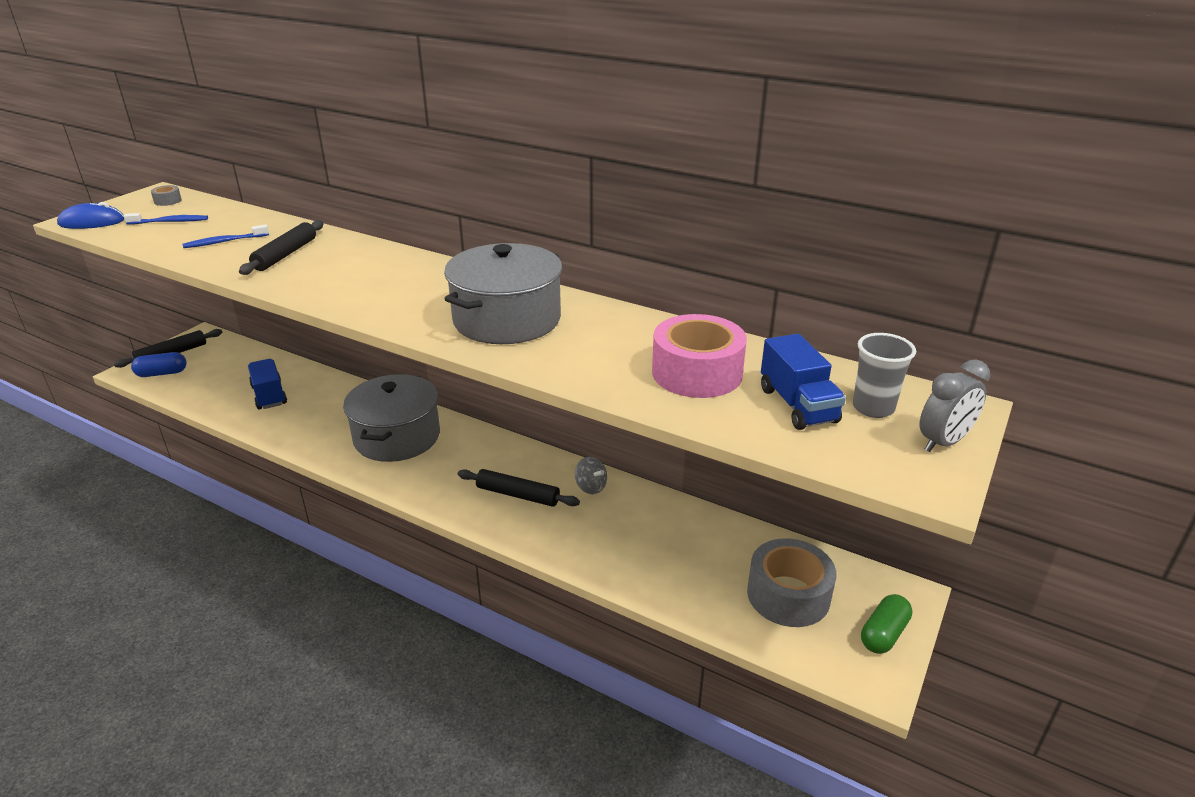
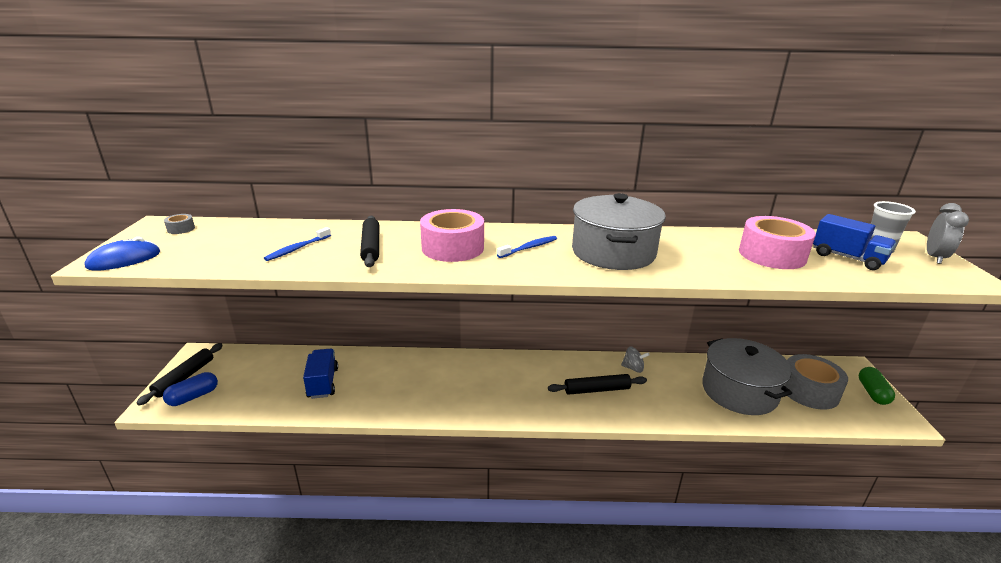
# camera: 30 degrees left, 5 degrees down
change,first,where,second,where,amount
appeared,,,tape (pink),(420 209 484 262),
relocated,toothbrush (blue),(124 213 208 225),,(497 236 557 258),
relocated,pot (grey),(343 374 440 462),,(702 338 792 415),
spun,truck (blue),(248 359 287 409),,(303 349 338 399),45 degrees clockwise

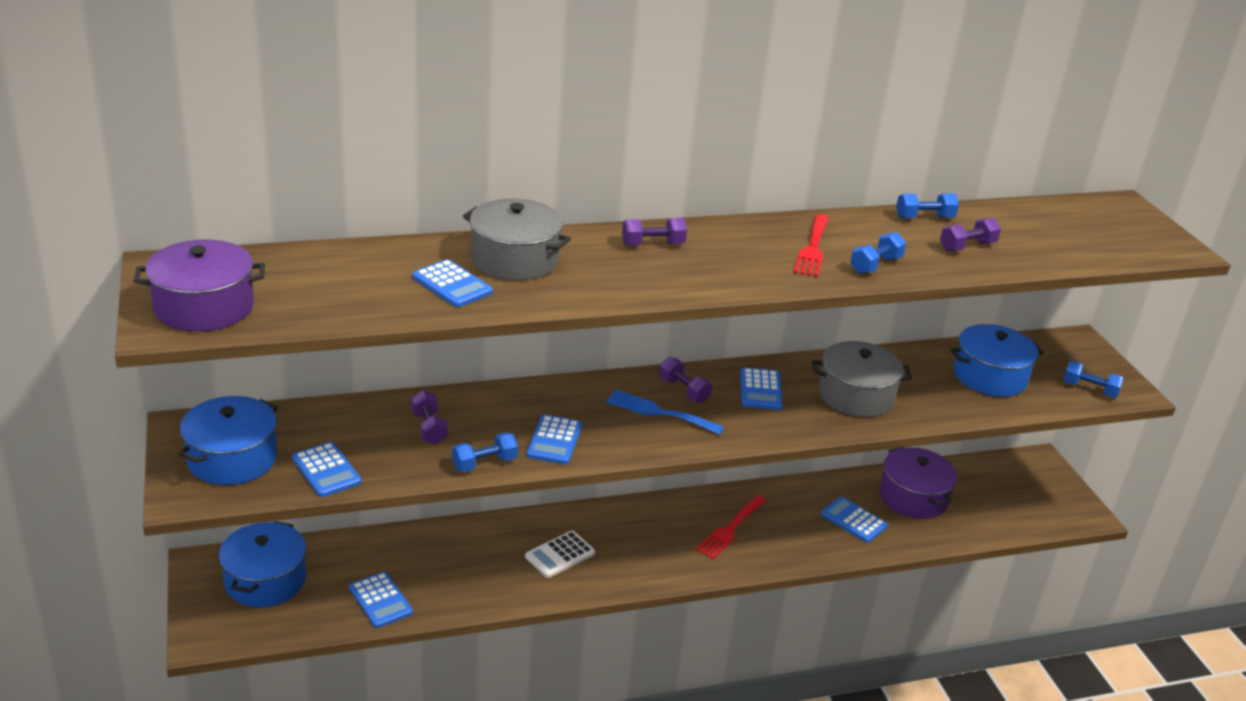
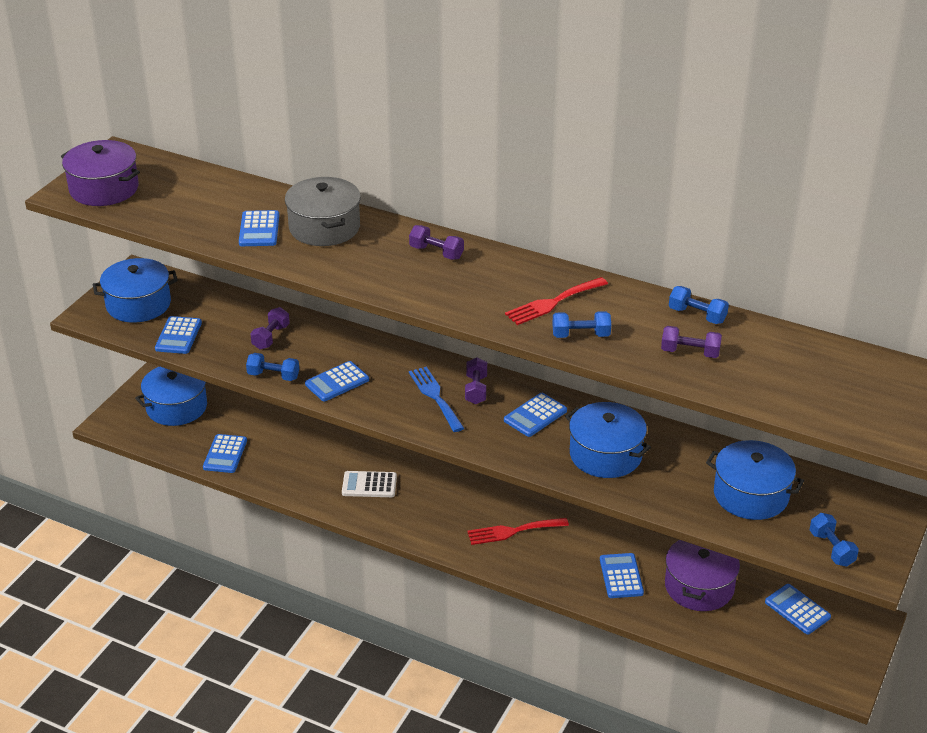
# camera: 45 degrees right, 5 degrees up
change,first,where,second,where,amount
appeared,,,calculator (blue),(765 584 831 634),
colour,pot (grey),(812 341 912 417),pot (blue),(565 402 651 478),

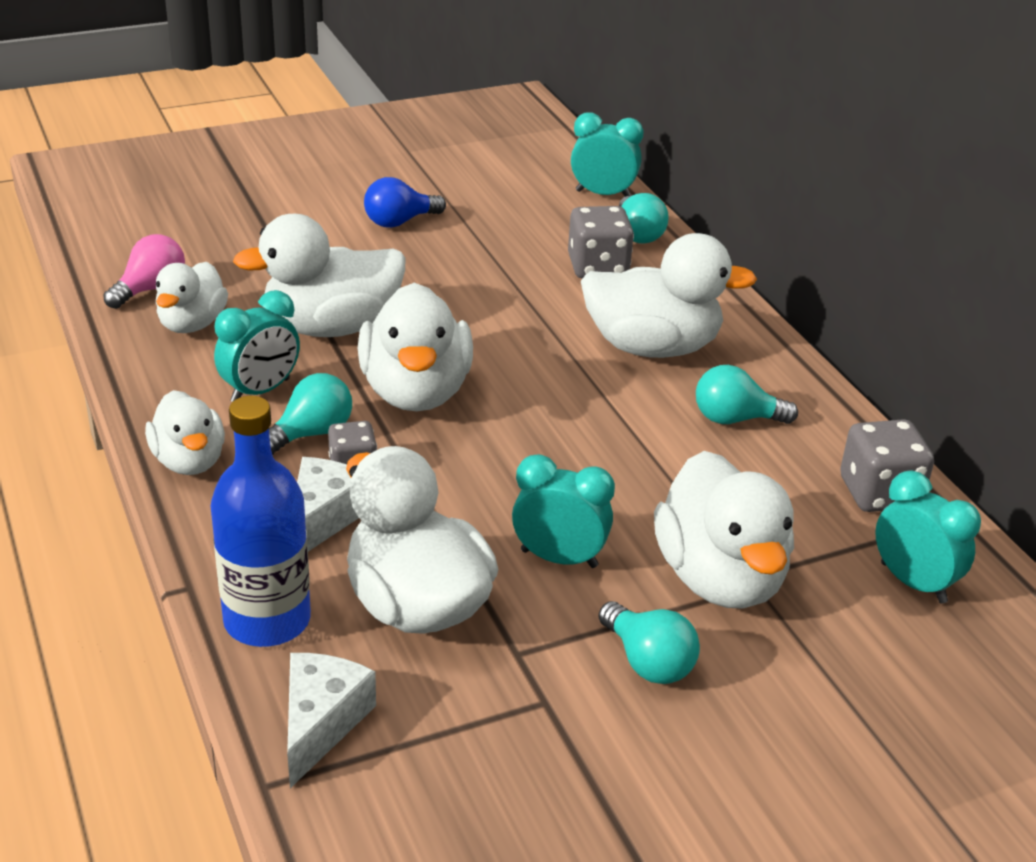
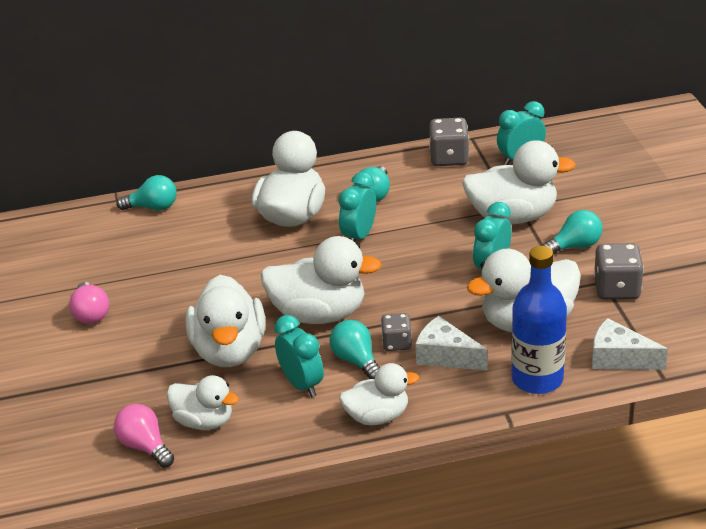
# camera: 75 degrees left, 0 degrees up
change,first,where,second,where,amount
relocated,dice (grey),(568 206 634 279),,(594 243 644 299),
relocated,clock (turquoise),(571 112 643 197),,(339 172 376 242),
colour,light bulb (blue),(364 177 446 228),light bulb (pink),(69 282 109 324),

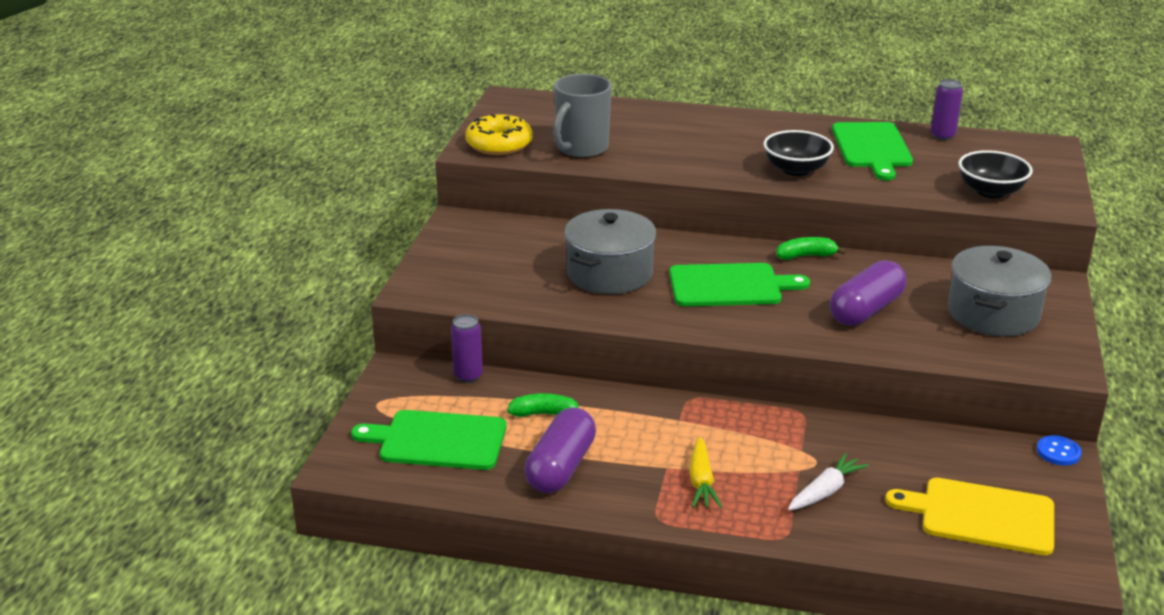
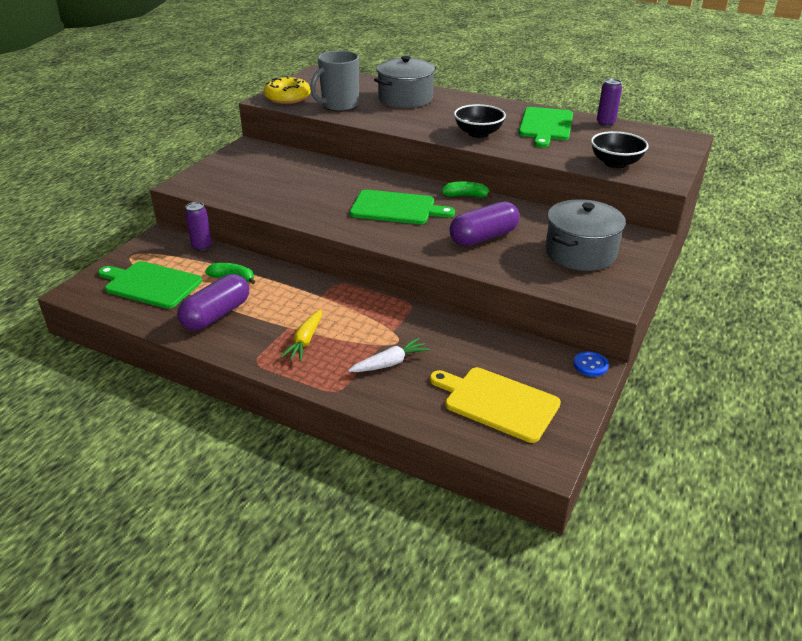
# camera: 15 degrees right, 5 degrees up
change,first,where,second,where,amount
relocated,pot (grey),(564 209 656 294),,(374 56 436 108),

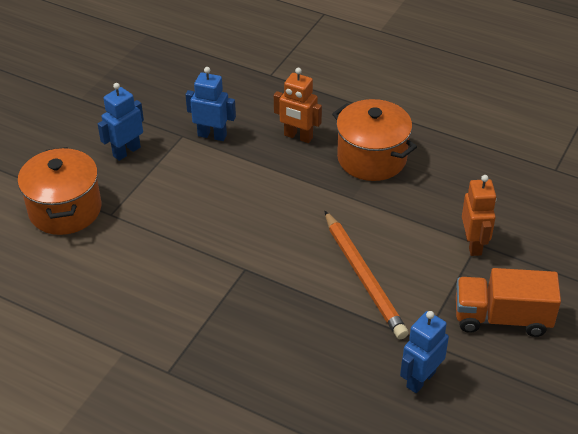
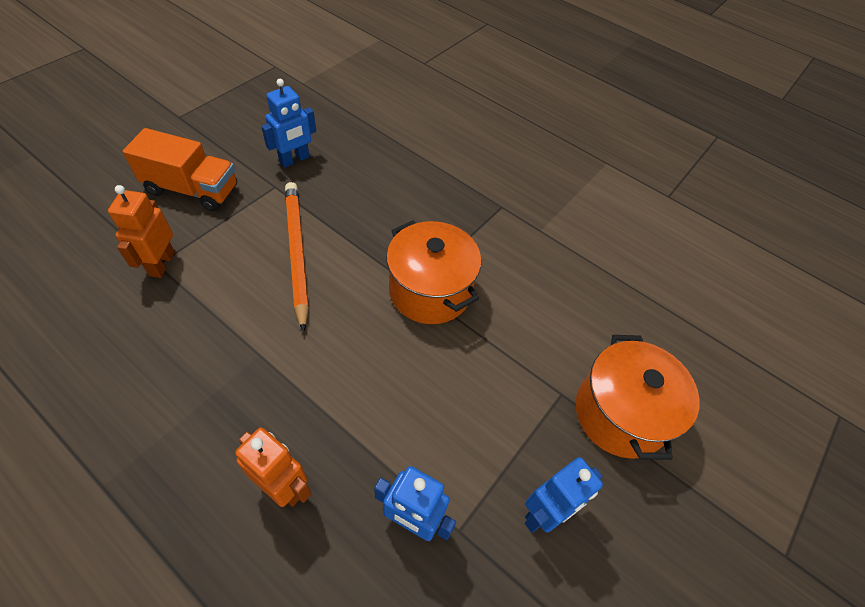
# camera: 175 degrees left, 10 degrees up
change,first,where,second,where,amount
relocated,pot (orange),(332 99 417 181),,(386 220 481 324),

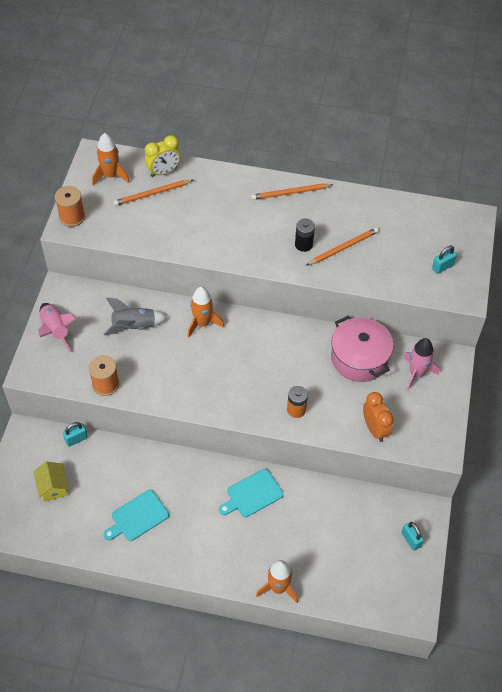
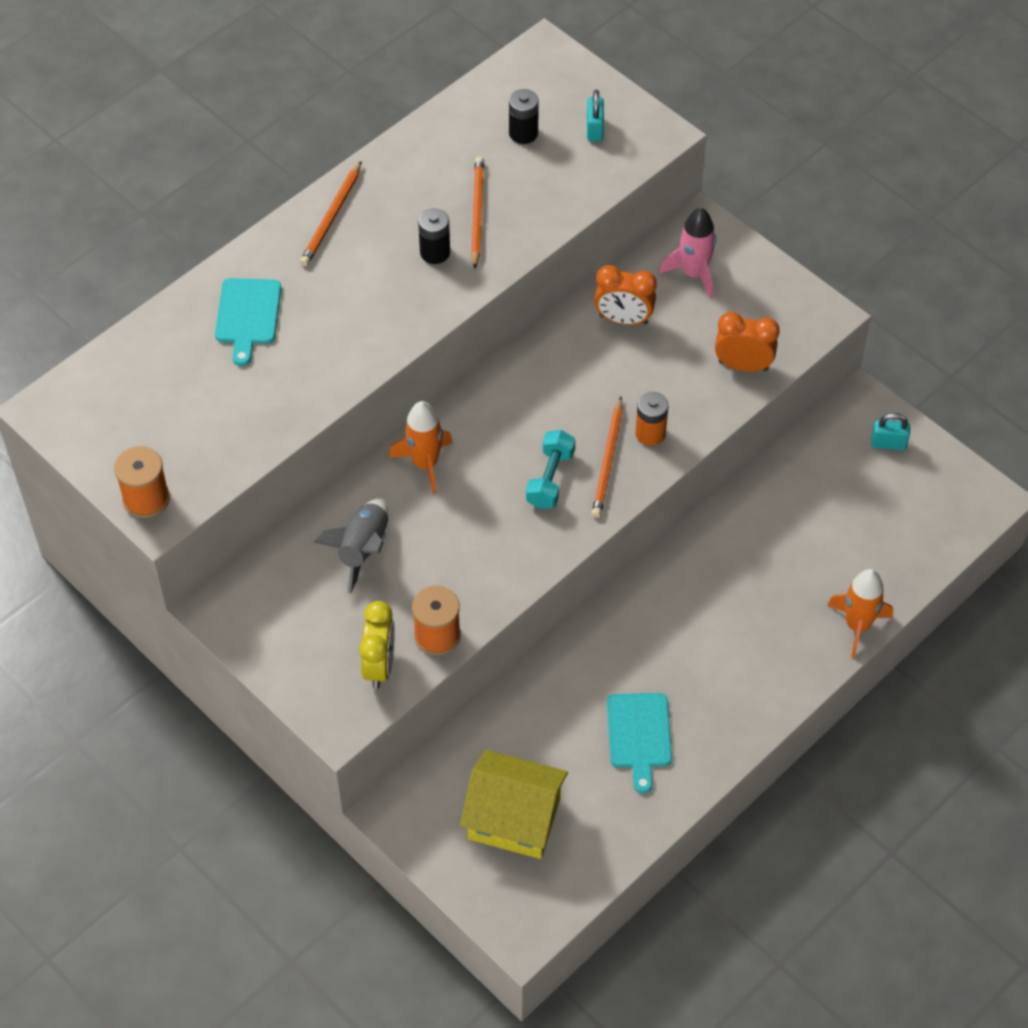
# camera: 55 degrees left, 0 degrees up
change,first,where,second,where,amount
missing,rocket (pink),(38 303 76 352),,,
missing,padlock (turquoise),(63 422 88 447),,,
missing,rocket (orange),(92 133 130 185),,,
appeared,,,battery (black),(509 89 539 144),
appeared,,,dumbbell (turquoise),(526 430 575 509),
relocated,pencil (orange),(113 180 193 206),,(592 397 623 518),
relocated,clock (yellow),(145 135 181 177),,(359 601 395 689),
relocated,cutting board (turquoise),(219 469 283 517),,(215 278 281 366),
exchanged,pot (pink),(331 315 393 382),clock (orange),(594 265 657 325),
size,house (yellow),(33 462 69 502),,(460 750 568 859),x1.68

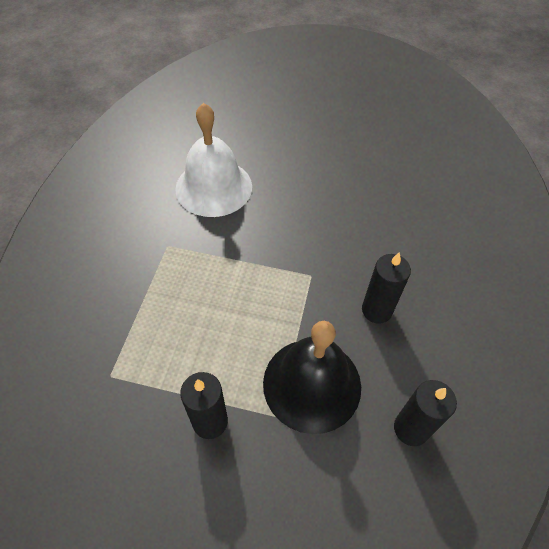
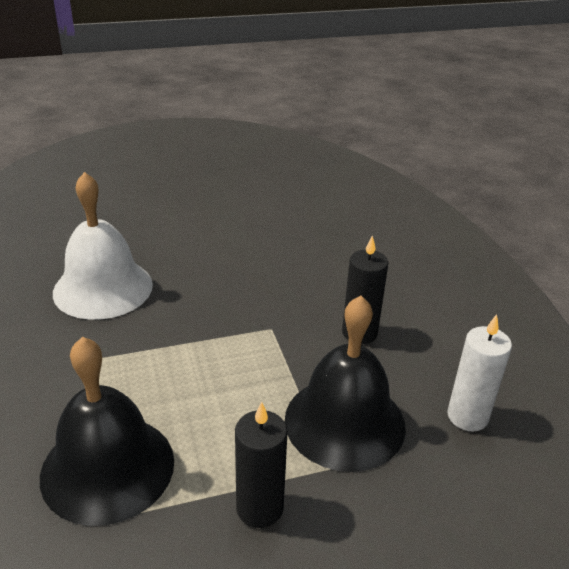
# camera: 30 degrees left, 20 degrees down
change,first,where,second,where,amount
appeared,,,bell (black),(40 337 174 526),
colour,candle (black),(394 380 457 446),candle (white),(447 314 512 432),

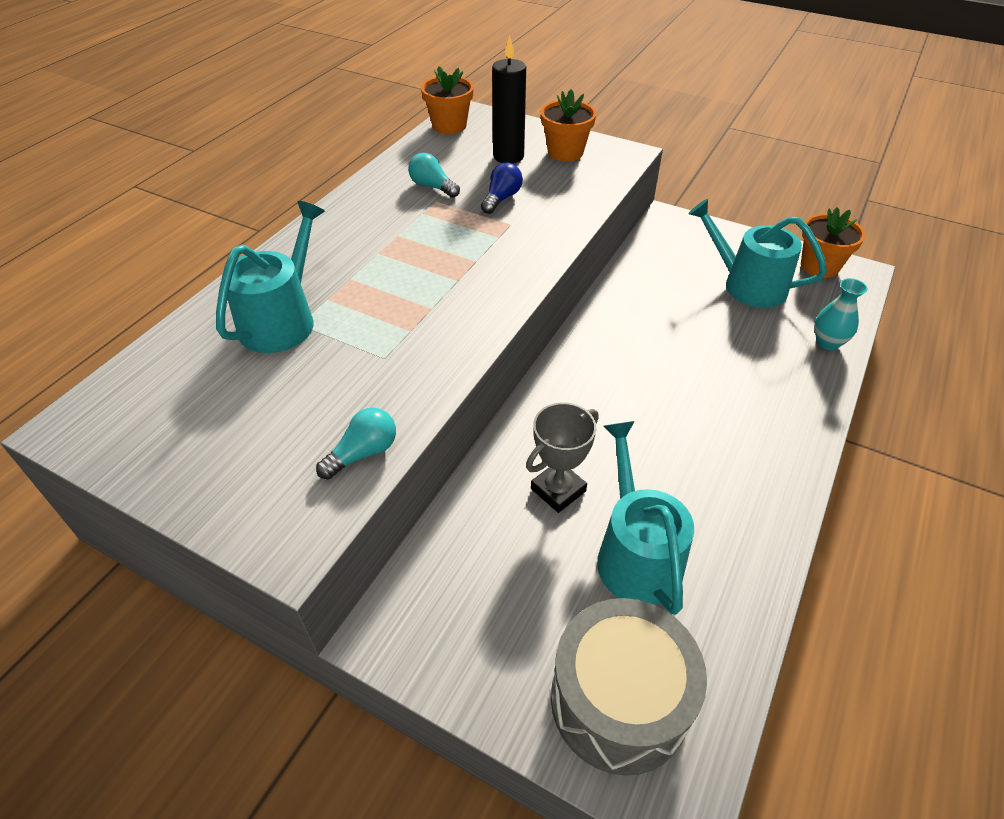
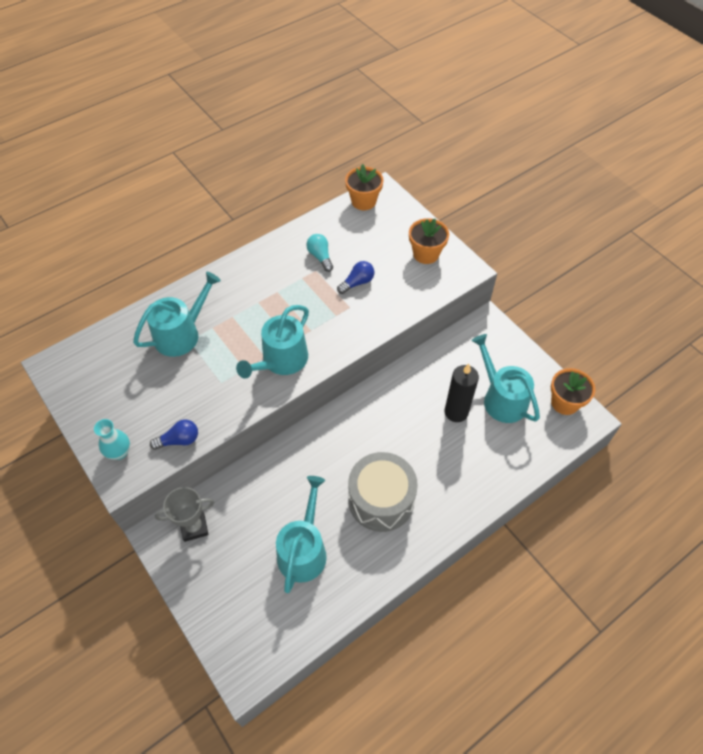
# camera: 25 degrees right, 10 degrees up
change,first,where,second,where,amount
appeared,,,watering can (turquoise),(236 305 309 379),
relocated,candle (black),(492 35 526 164),,(445 364 479 422),
relocated,trophy (grey),(526 402 599 513),,(155 487 215 542),
relocated,drum (grey),(551 598 707 776),,(348 452 418 532),
relocated,vase (turquoise),(814 278 868 350),,(94 419 130 460),
colour,light bulb (turquoise),(316 408 396 480),light bulb (blue),(150 419 198 450),

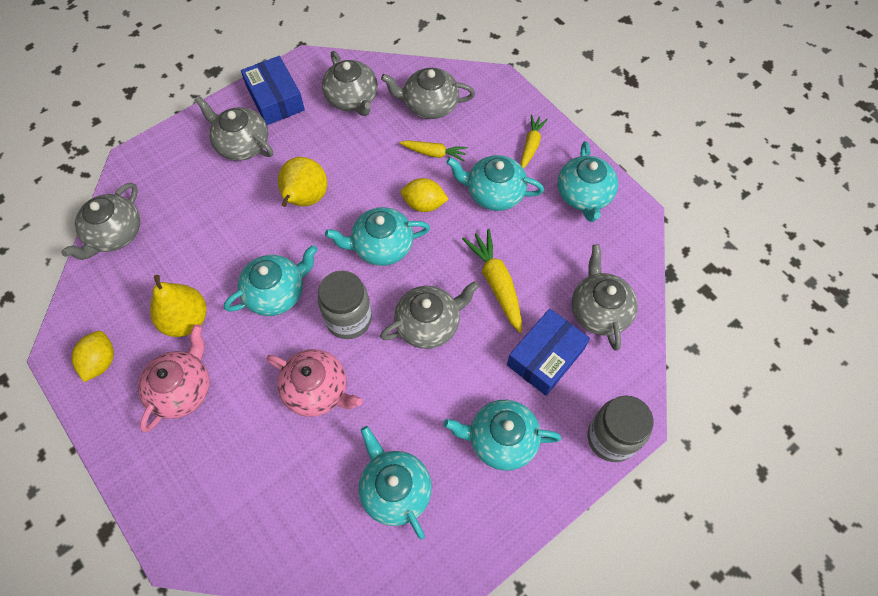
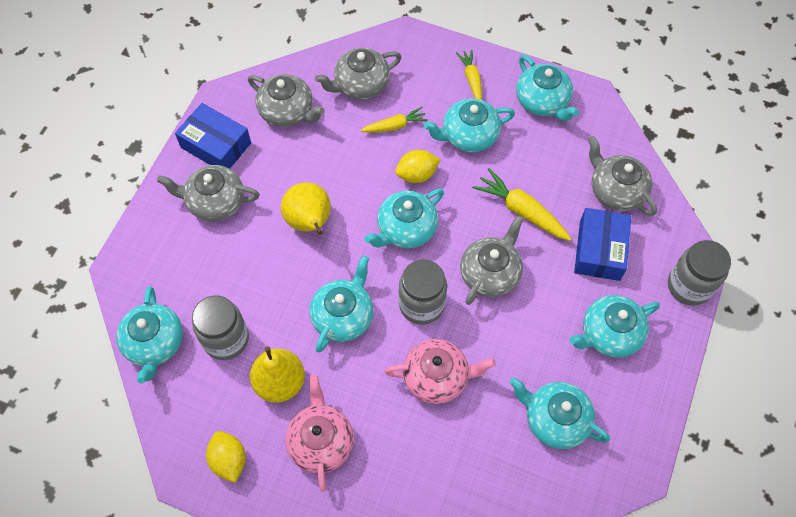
# camera: 30 degrees left, 0 degrees up
change,first,where,second,where,amount
appeared,,,jar (grey),(192 296 249 360),
colour,teapot (grey),(61 182 140 260),teapot (turquoise),(116 286 183 384),

